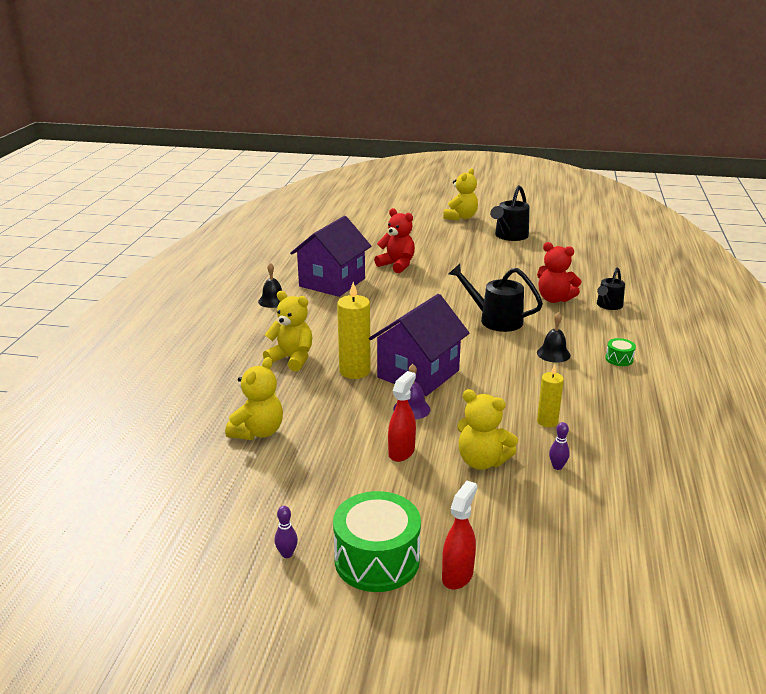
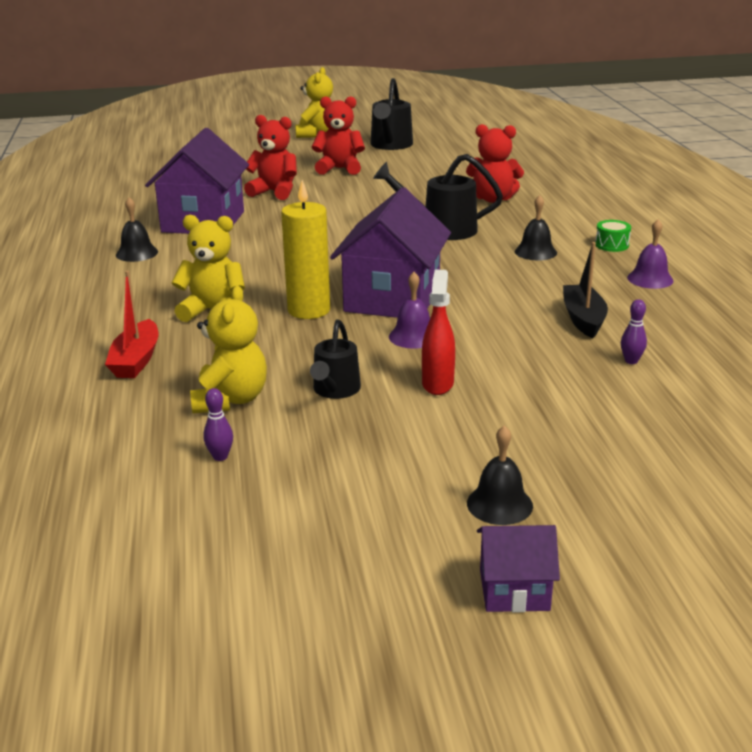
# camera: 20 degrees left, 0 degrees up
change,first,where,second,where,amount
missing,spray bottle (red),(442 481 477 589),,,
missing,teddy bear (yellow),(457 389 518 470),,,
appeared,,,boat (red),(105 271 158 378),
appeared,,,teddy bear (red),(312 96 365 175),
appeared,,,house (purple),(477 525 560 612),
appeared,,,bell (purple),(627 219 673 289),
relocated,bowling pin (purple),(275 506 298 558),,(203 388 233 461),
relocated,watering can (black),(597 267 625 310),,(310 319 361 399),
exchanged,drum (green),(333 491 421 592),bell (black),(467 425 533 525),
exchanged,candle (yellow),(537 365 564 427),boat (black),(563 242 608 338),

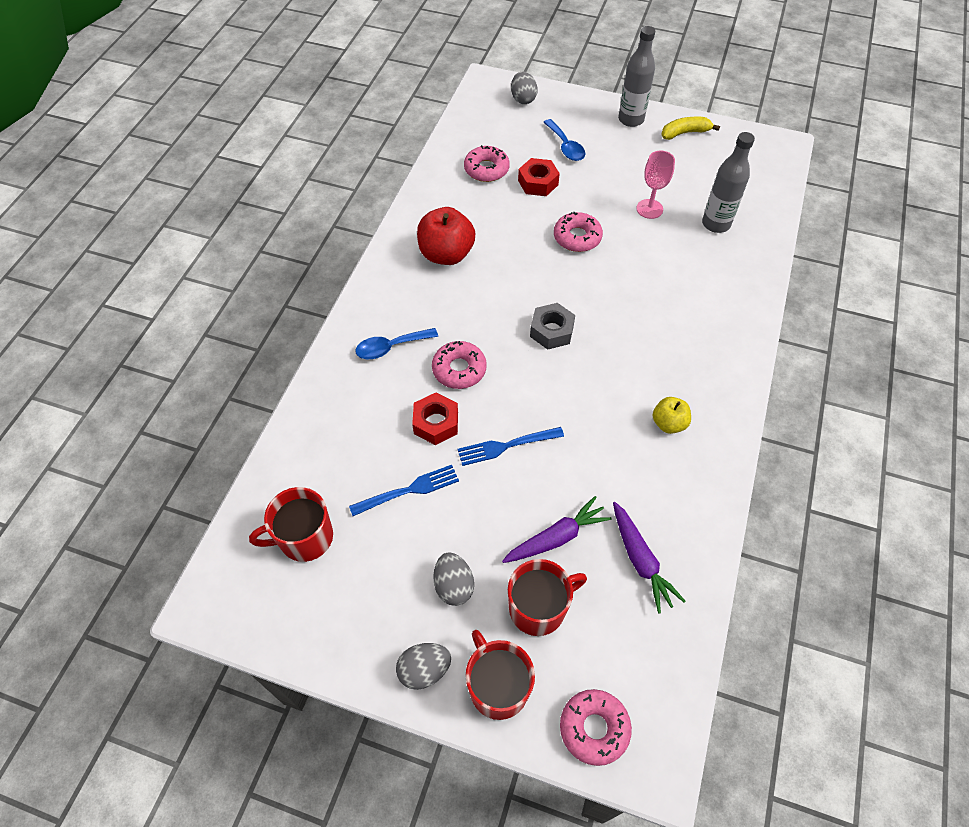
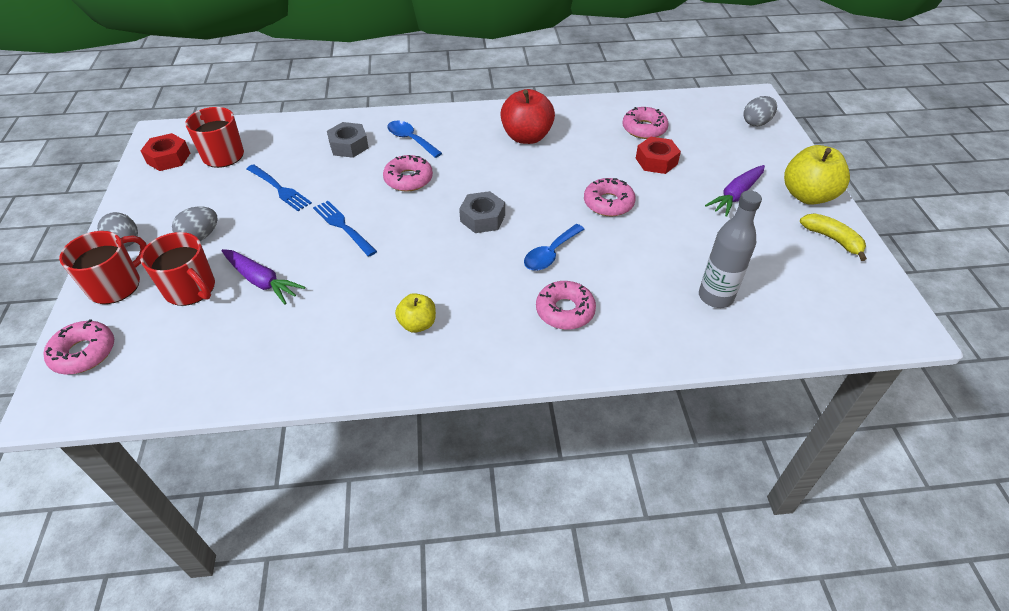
# camera: 65 degrees right, 10 degrees down
change,first,where,second,where,amount
missing,goblet (pink),(637 150 675 219),,,
appeared,,,nut (grey),(327 122 369 158),
appeared,,,donut (pink),(536 281 596 330),
relocated,nut (red),(412 392 458 445),,(140 133 190 171),
relocated,spoon (blue),(543 119 585 161),,(524 224 584 271),
relocated,carrot (purple),(613 502 685 614),,(705 165 765 217),
exchanged,bottle (grey),(618 26 655 127),apple (yellow),(784 145 850 205),

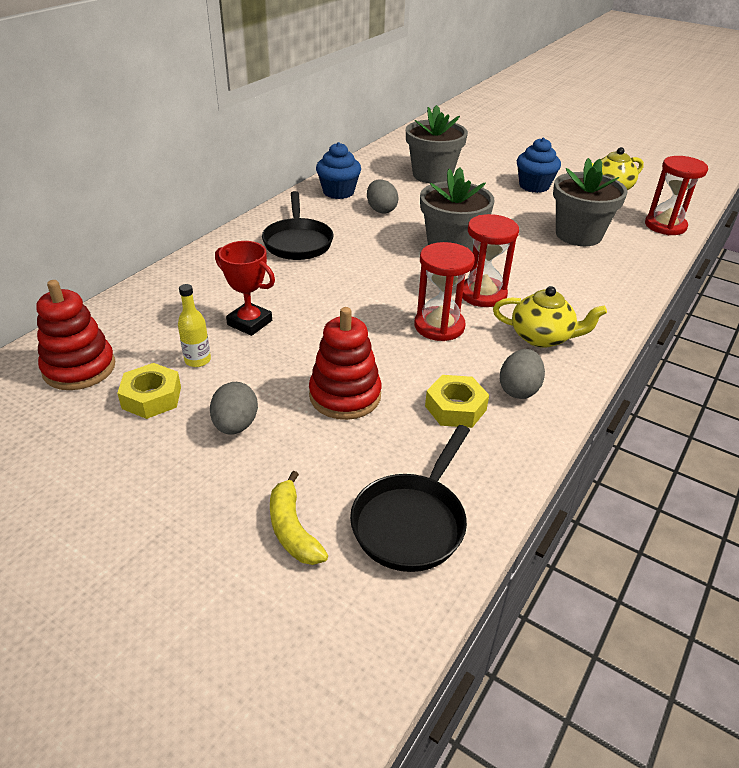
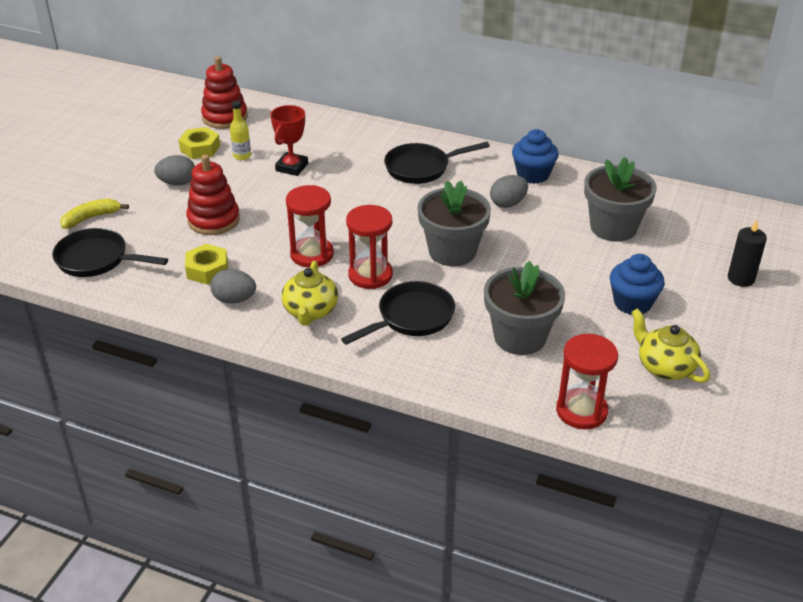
# camera: 80 degrees right, 0 degrees up
change,first,where,second,where,amount
appeared,,,pan (black),(341 281 455 345),
appeared,,,candle (black),(728 220 767 287),

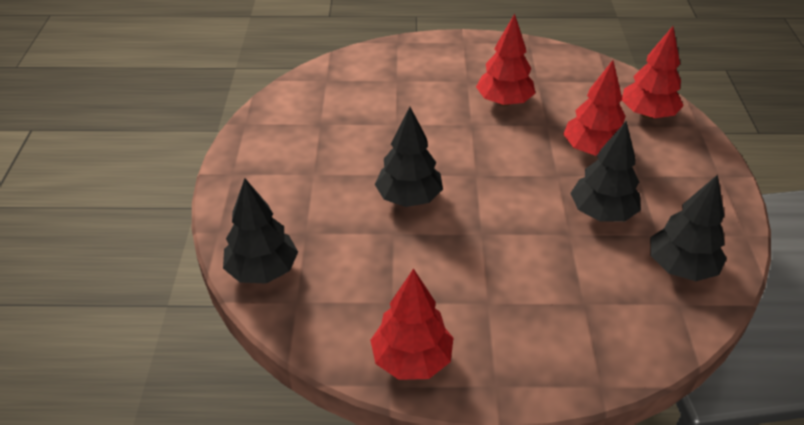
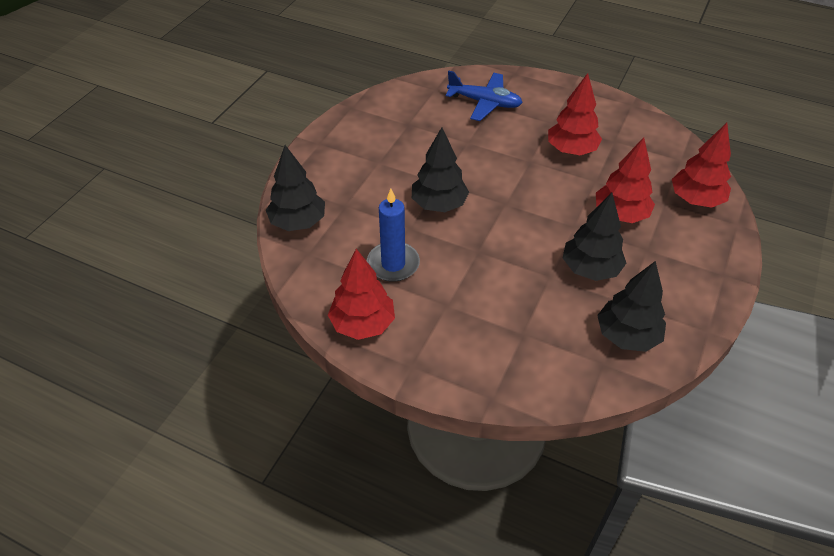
# camera: 25 degrees right, 5 degrees up
change,first,where,second,where,amount
appeared,,,candle (blue),(367 189 420 282),
appeared,,,plane (blue),(446 70 523 121),

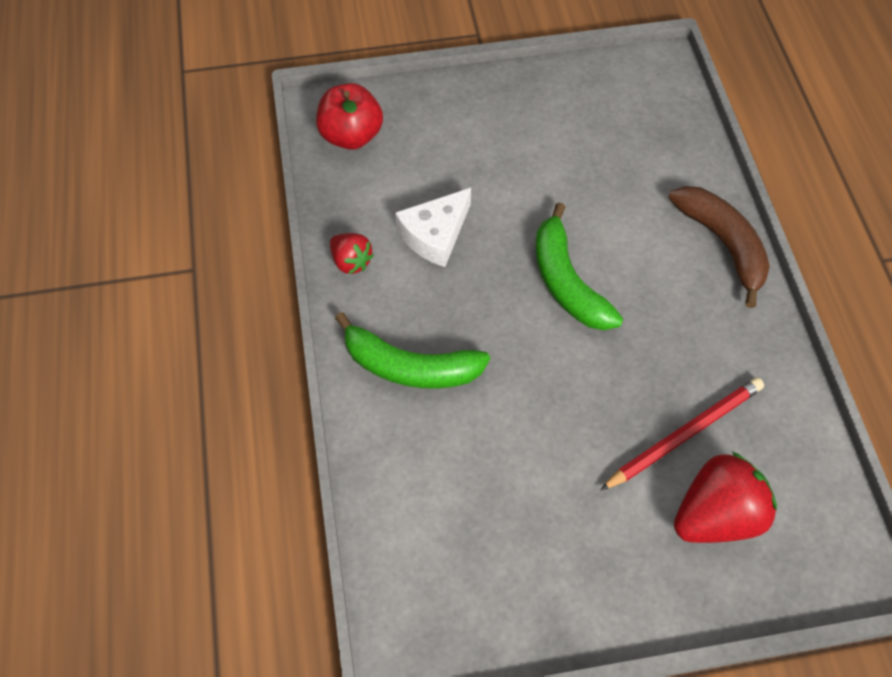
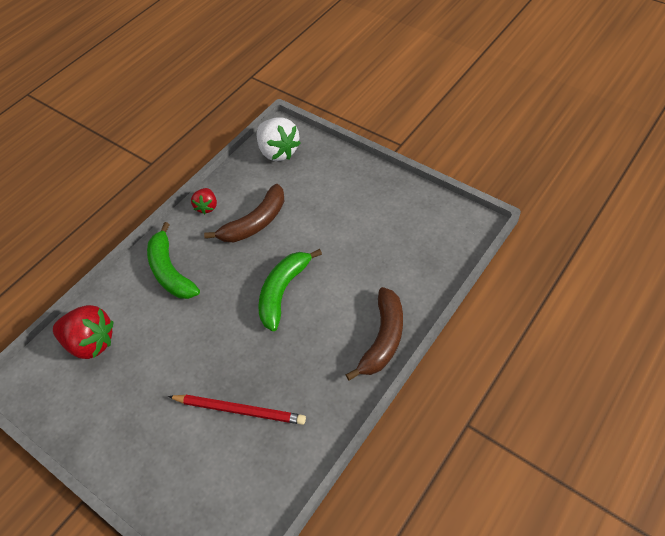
# camera: 50 degrees right, 5 degrees down
change,first,where,second,where,amount
relocated,strawberry (red),(674 452 777 543),,(53 305 114 359),
exchanged,apple (red),(316 83 383 150),strawberry (white),(257 118 301 161),
exchanged,cheese (white),(395 188 471 267),banana (brown),(204 184 284 242),

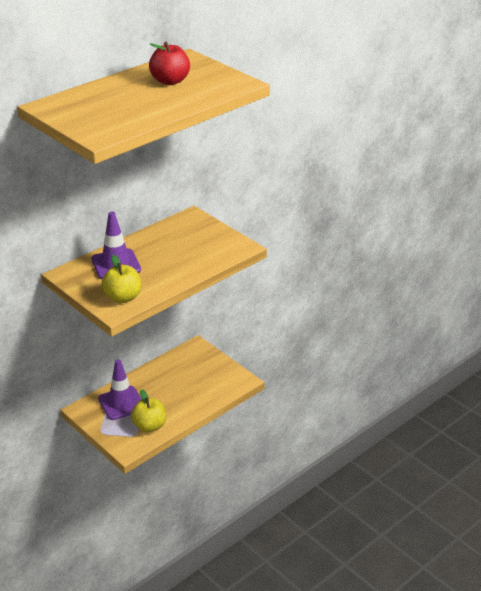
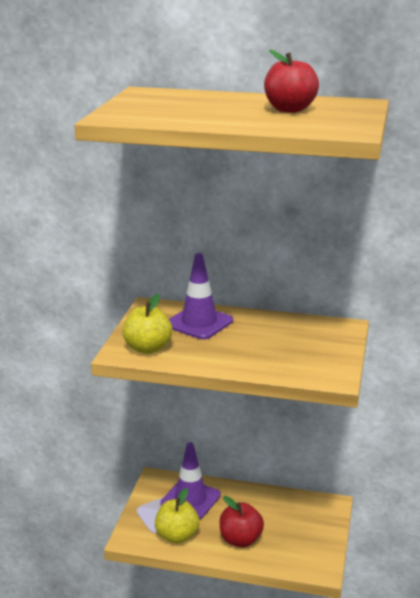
# camera: 55 degrees right, 10 degrees down
change,first,where,second,where,amount
appeared,,,apple (red),(219 496 264 547),

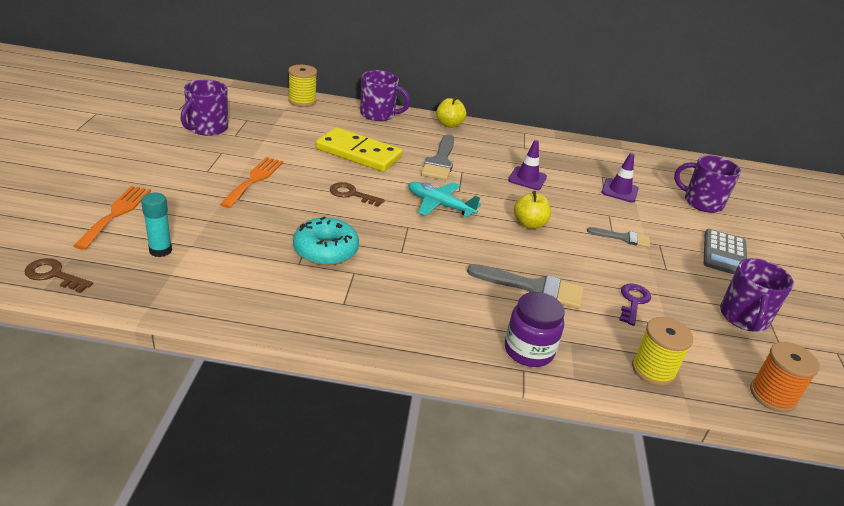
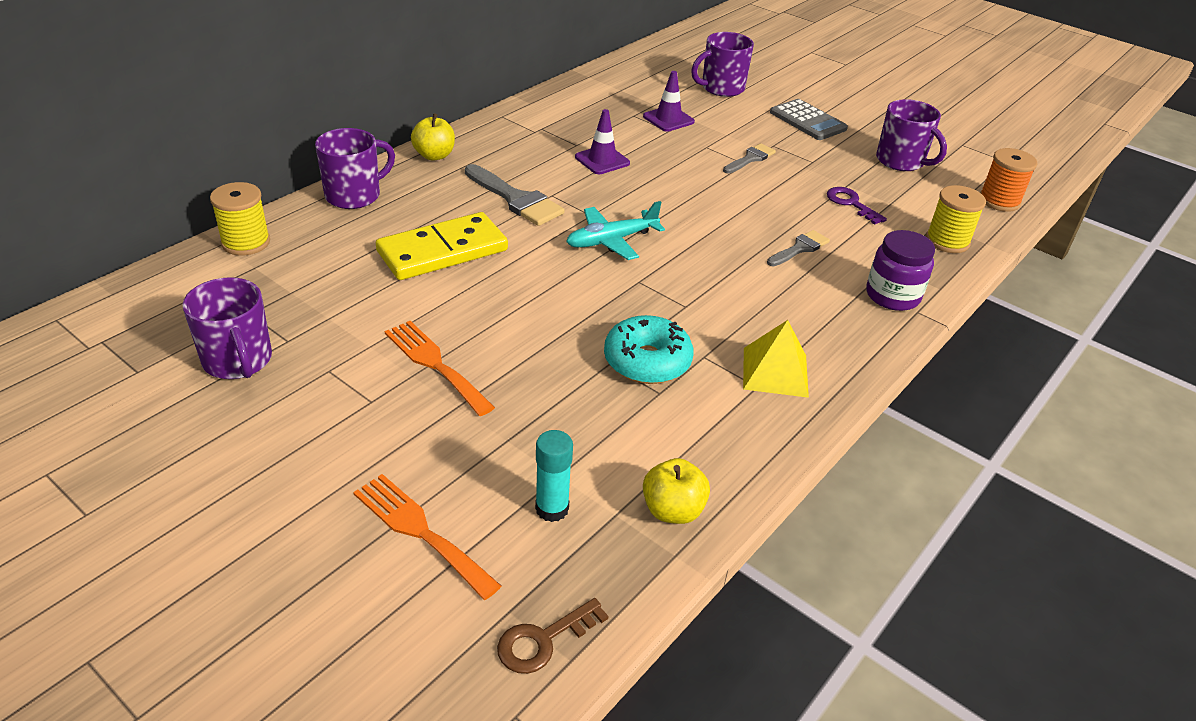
# camera: 55 degrees left, 5 degrees up
change,first,where,second,where,amount
missing,key (brown),(330 182 385 207),,,
appeared,,,pyramid (yellow),(743 320 809 398),
relocated,apple (yellow),(514 191 551 229),,(643 458 710 524),
size,brush (grey),(467 264 584 309),,(767 230 830 266),x0.60

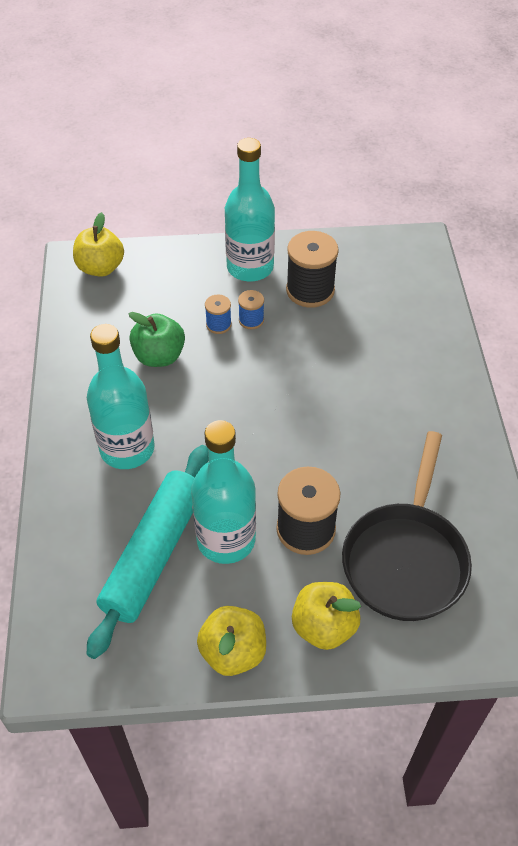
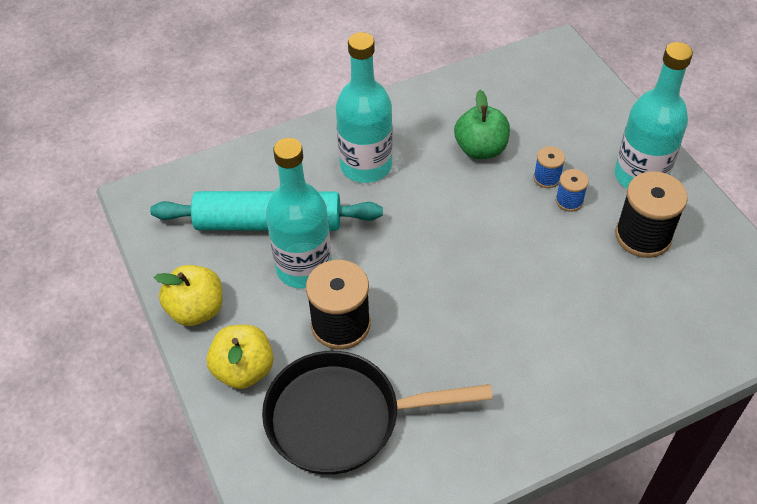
# camera: 70 degrees right, 0 degrees up
change,first,where,second,where,amount
missing,apple (yellow),(73 212 124 277),,,

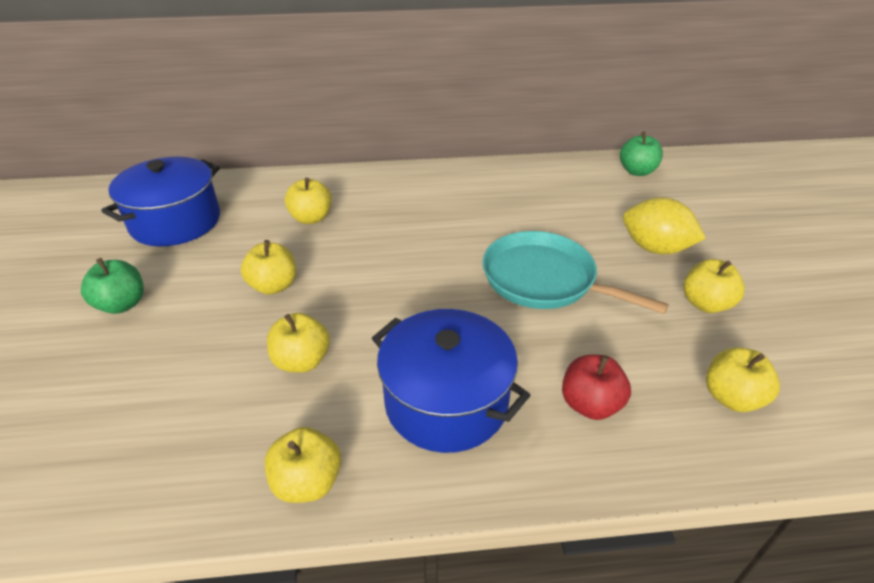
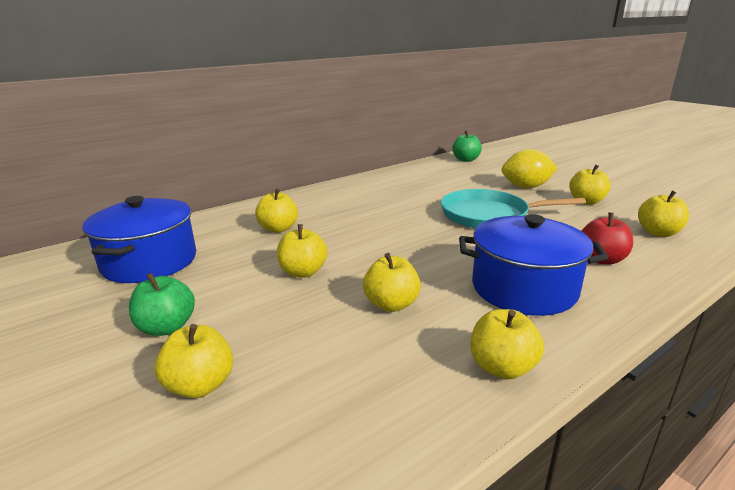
# camera: 30 degrees left, 15 degrees down
change,first,where,second,where,amount
appeared,,,apple (yellow),(155 324 233 398),

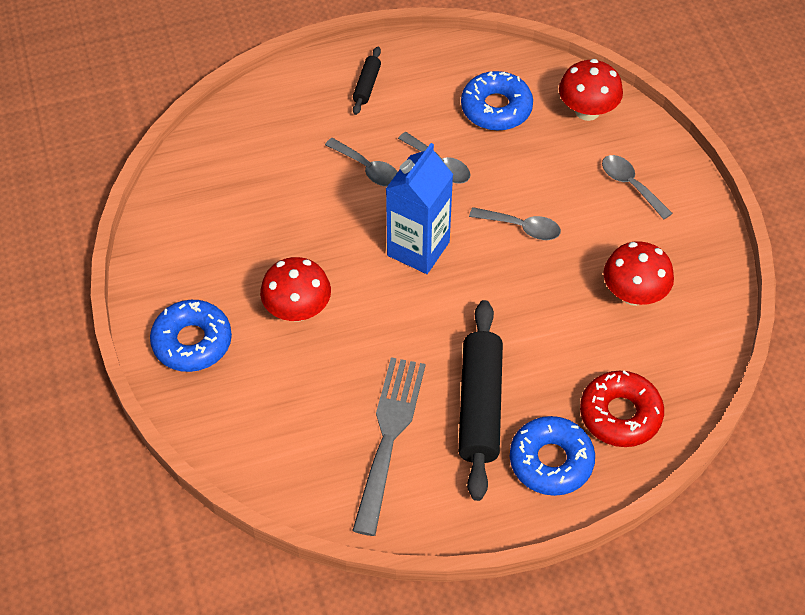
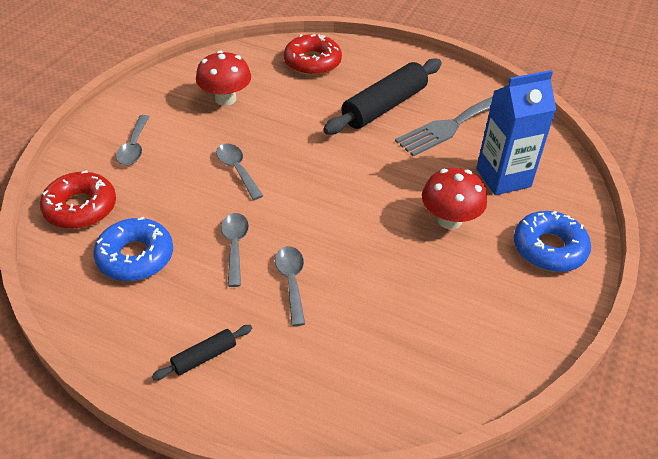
# camera: 140 degrees left, 10 degrees down
change,first,where,second,where,amount
missing,donut (blue),(510 416 595 496),,,
relocated,carton (blue),(386 143 453 274),,(476 70 556 195),
exchanged,mushroom (red),(559 59 623 121),donut (red),(40 170 116 229),

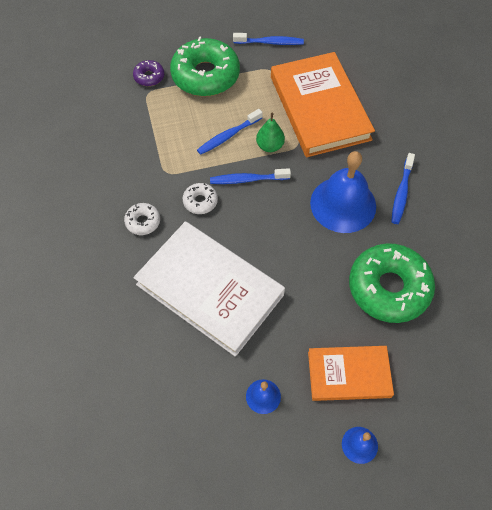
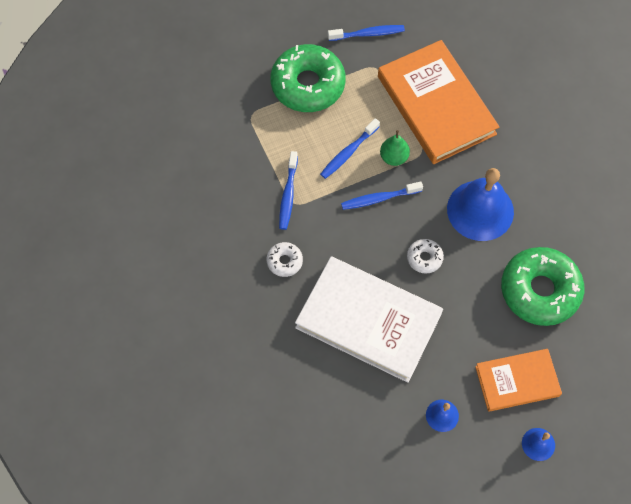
# camera: 10 degrees left, 5 degrees up
change,first,where,second,where,amount
missing,donut (purple),(133 60 164 86),,,
relocated,donut (white),(182 183 218 214),,(407 239 444 274),
relocated,toothbrush (blue),(391 153 415 224),,(279 151 298 230),

